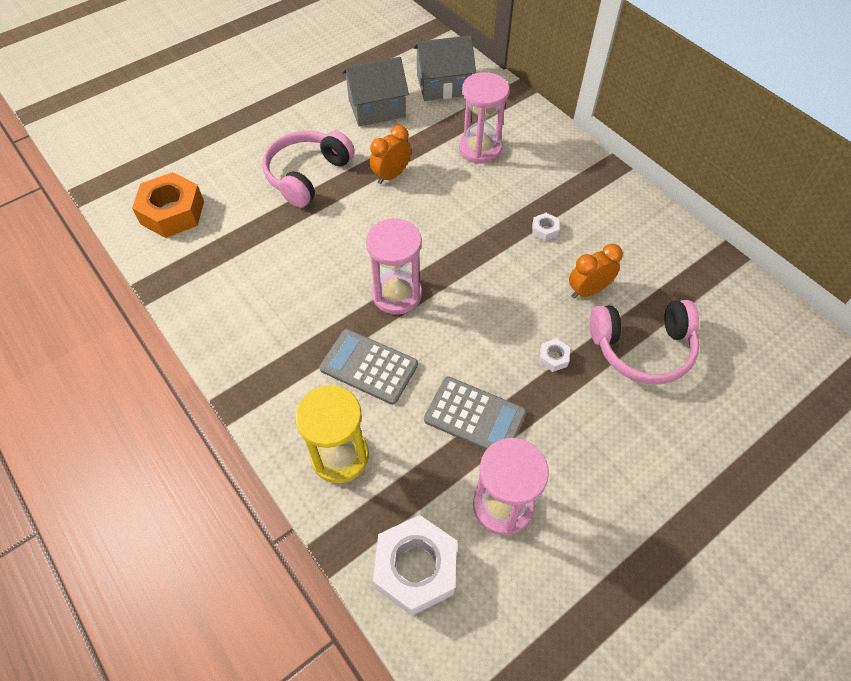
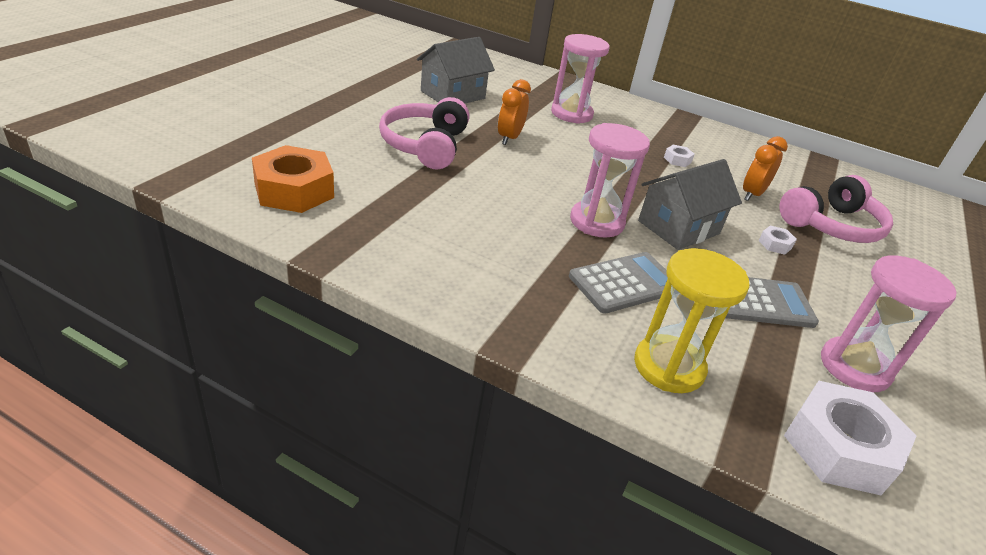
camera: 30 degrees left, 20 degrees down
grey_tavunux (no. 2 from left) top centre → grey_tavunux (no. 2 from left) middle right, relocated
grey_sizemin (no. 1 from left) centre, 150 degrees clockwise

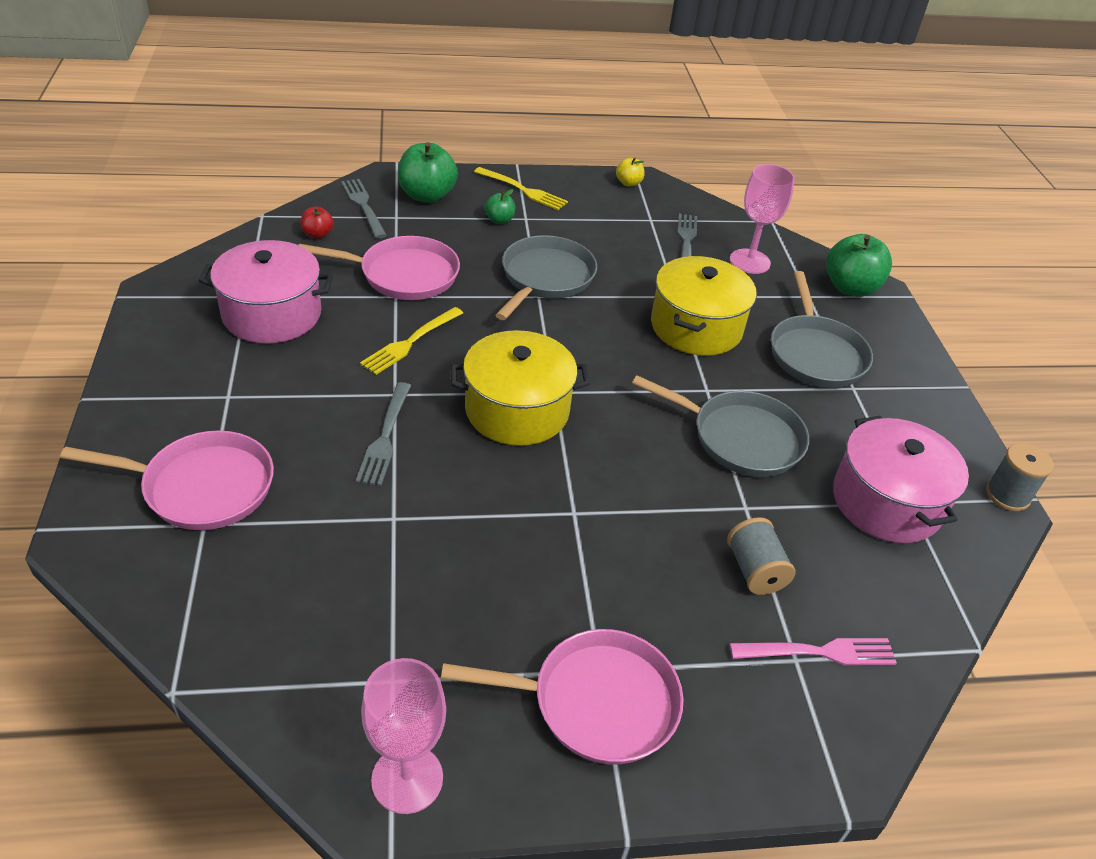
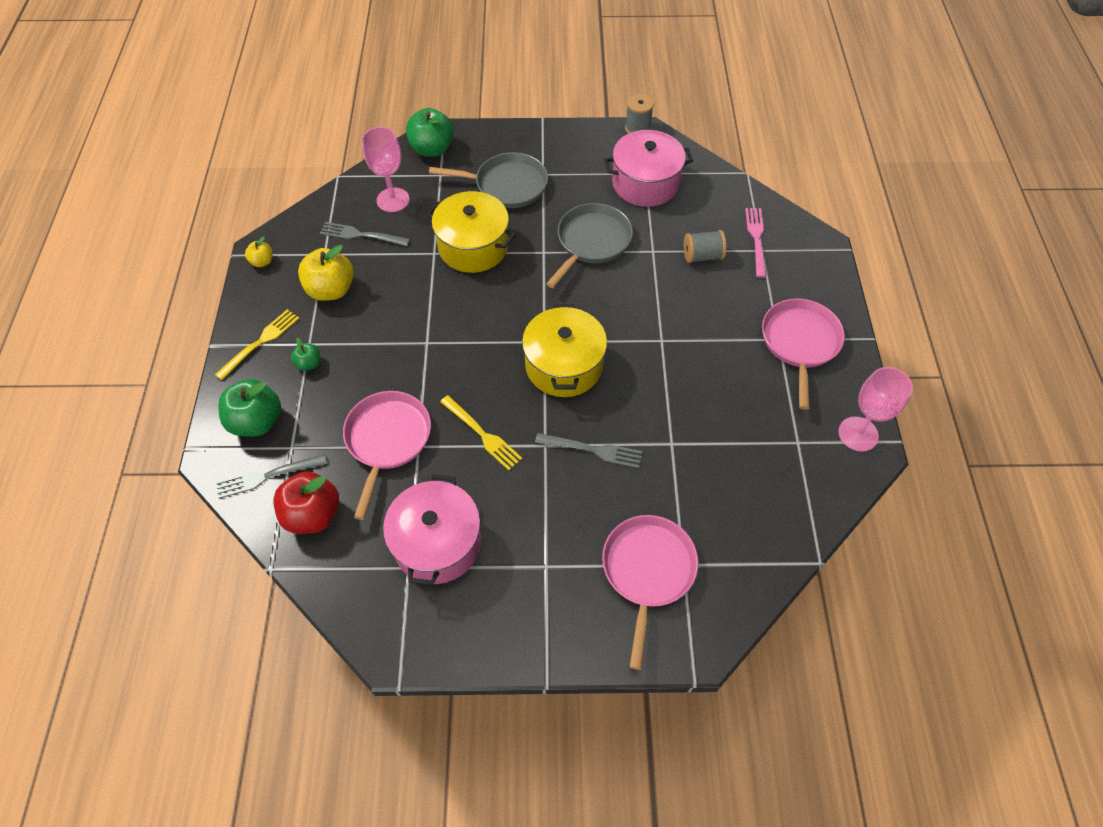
camera: 80 degrees left, 15 degrees up
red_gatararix top left → red_gatararix middle left, x1.96
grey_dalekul (no. 1 from left) top centre → -
- → yellow_gatararix (no. 2 from left) top left

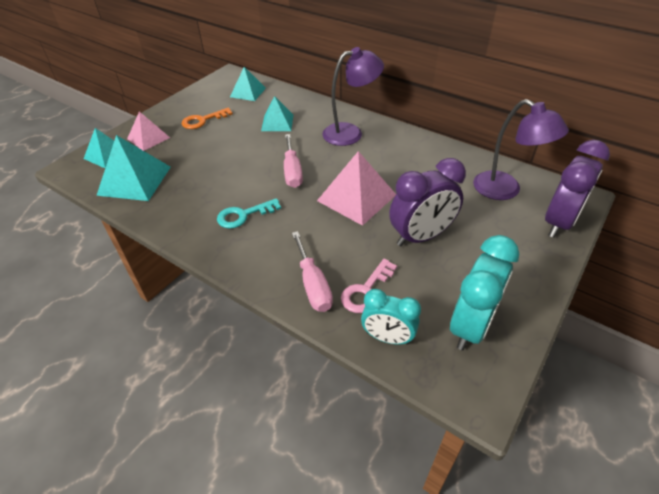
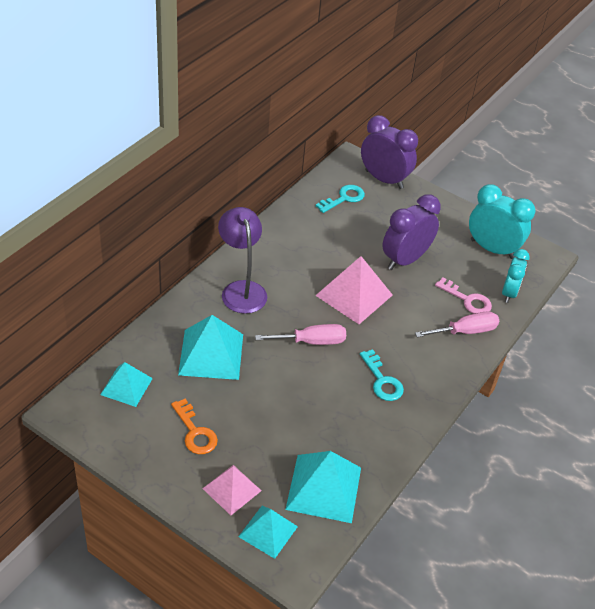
camera: 95 degrees left, 0 degrees up
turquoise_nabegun (no. 4 from left in the first image) top centre → turquoise_nabegun (no. 2 from left) centre, x1.59
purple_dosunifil (no. 2 from left) top right → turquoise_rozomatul (no. 1 from left) top centre
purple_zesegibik (no. 1 from left in the first image) centre → purple_zesegibik (no. 2 from left) middle right, 105 degrees counterclockwise

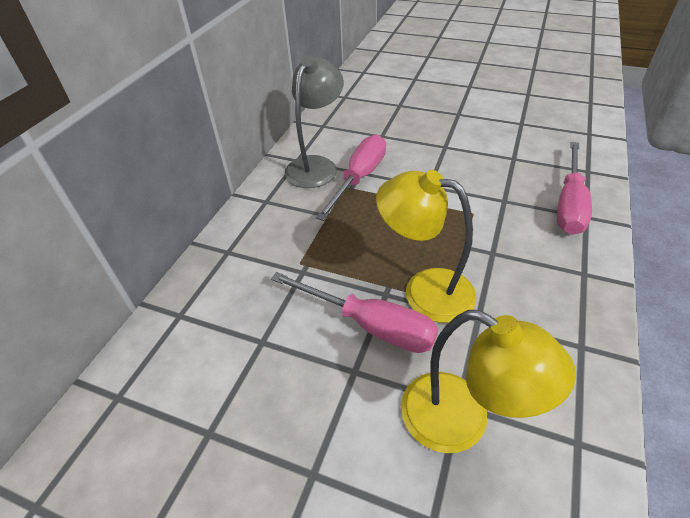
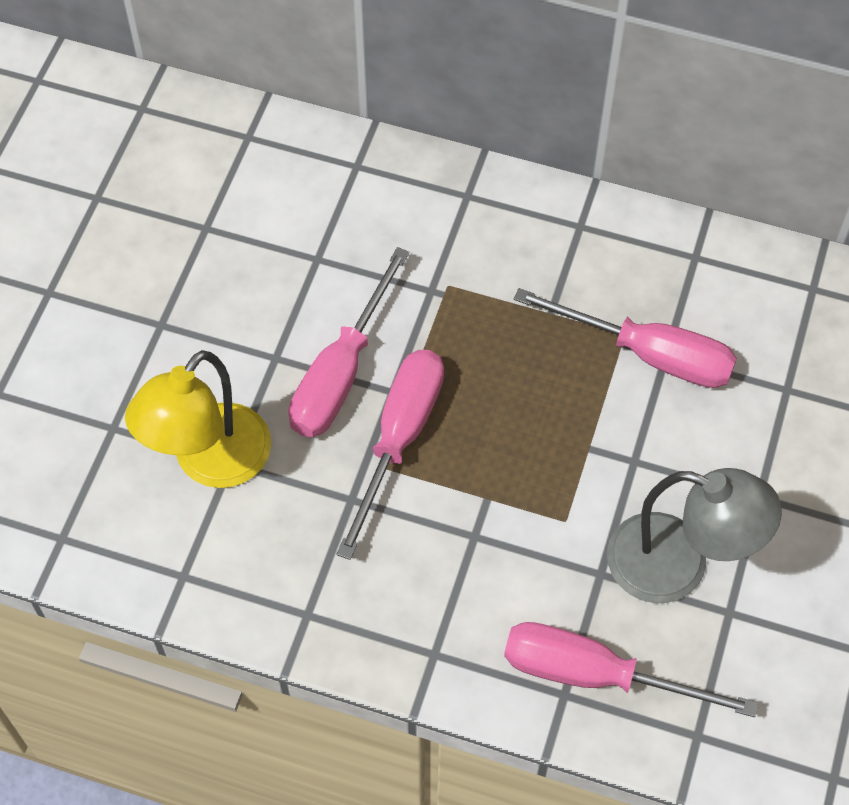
camera: 85 degrees right, 15 degrees up
grey_dosunifil top centre → grey_dosunifil middle right, relocated
yellow_dosunifil (no. 1 from left) centre → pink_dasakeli (no. 2 from left) centre

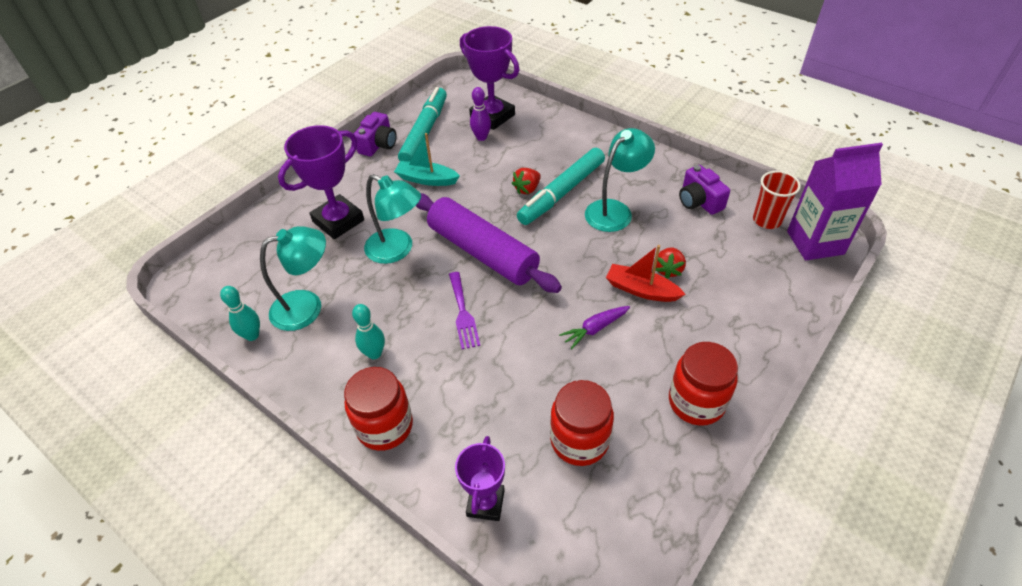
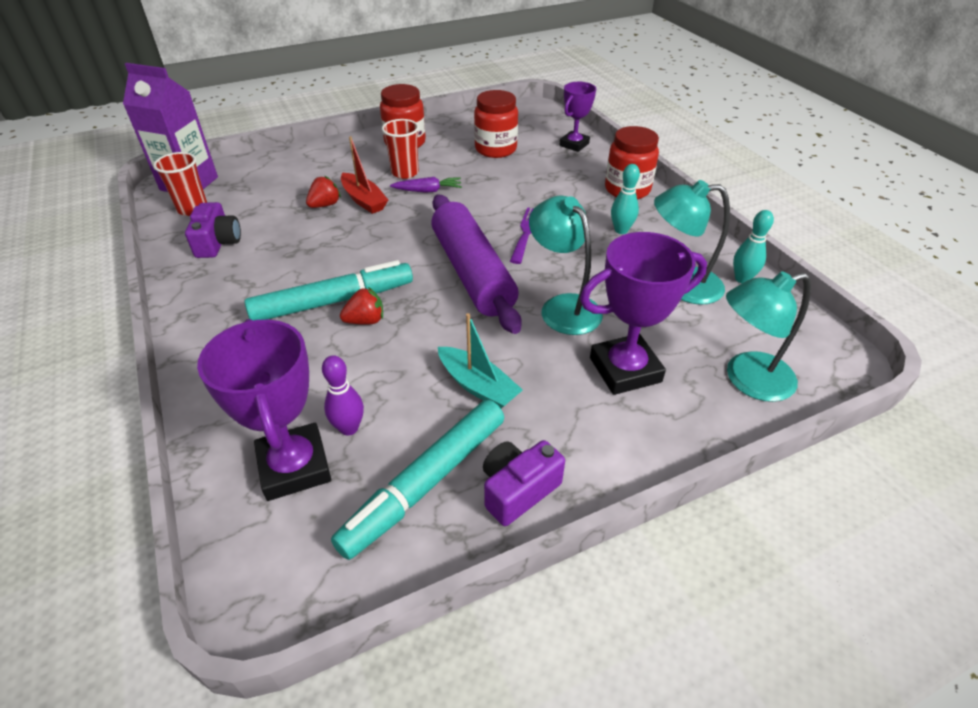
camera: 155 degrees left, 5 degrees down
turquoise_dosunifil (no. 3 from left) top centre → turquoise_dosunifil (no. 3 from left) middle right, relocated
- → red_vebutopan (no. 2 from left) top centre

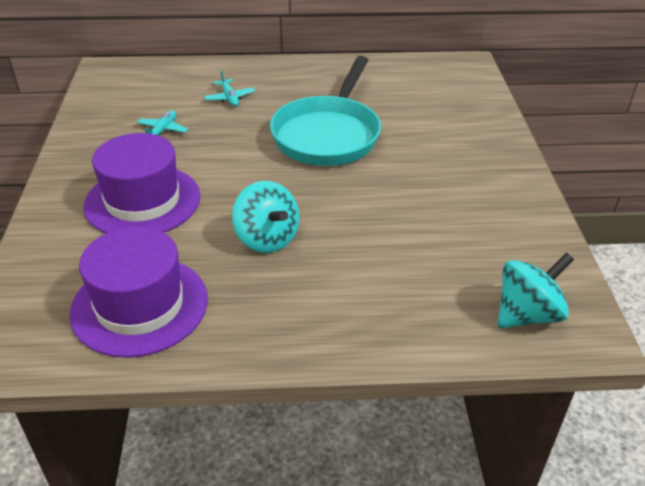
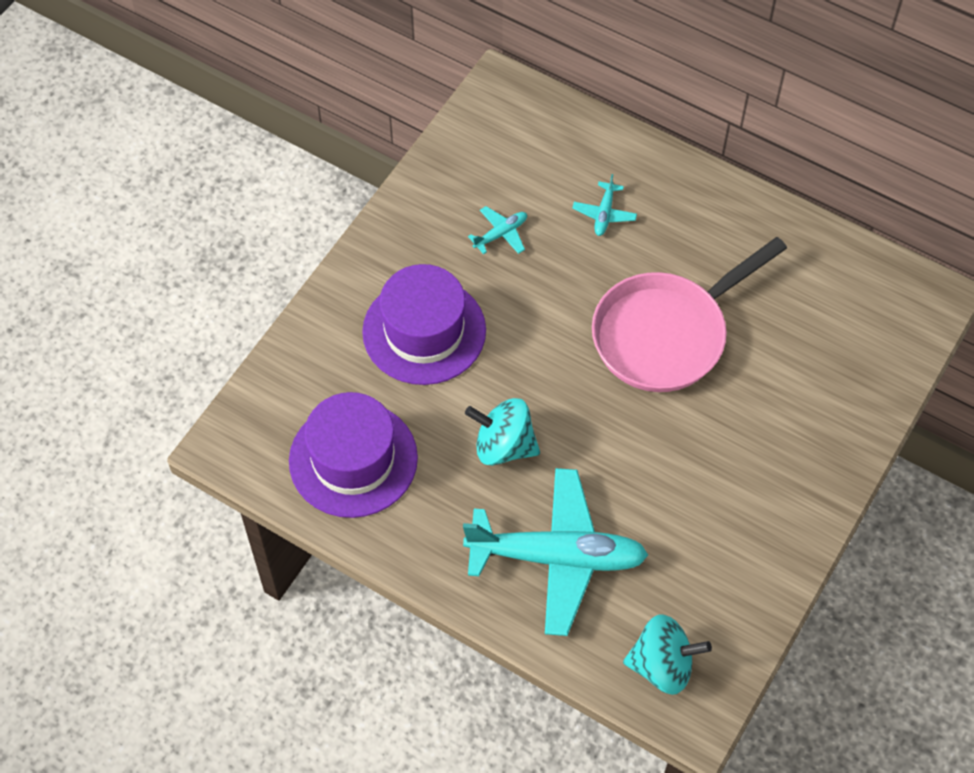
camera: 35 degrees right, 20 degrees up
turquoise_dalekul top centre → pink_dalekul middle right
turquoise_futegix (no. 1 from left) centre, 105 degrees clockwise
- → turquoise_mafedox (no. 2 from left) bottom centre

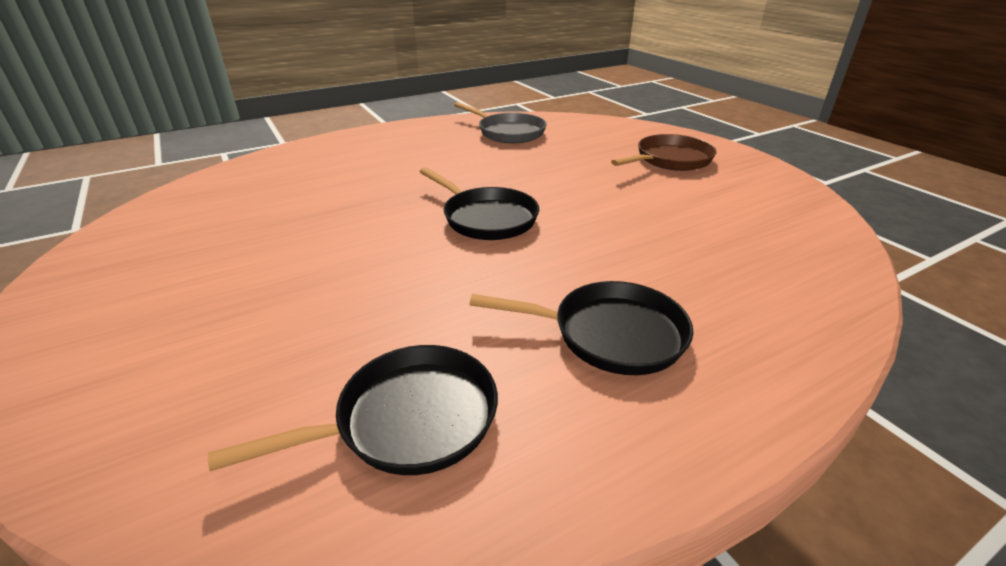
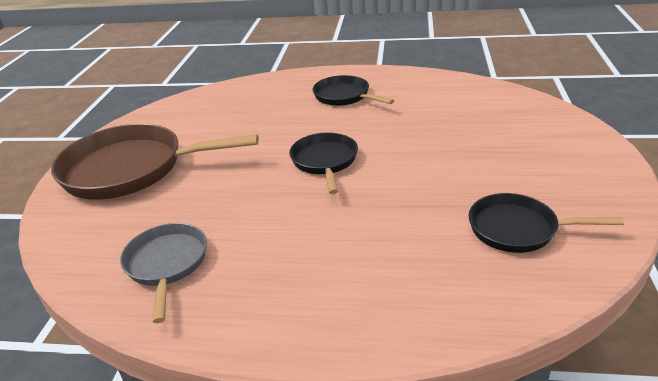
camera: 140 degrees left, 0 degrees up
brown_dalekul top centre → brown_dalekul middle left, x1.82
black_dalekul (no. 1 from left in the first image) bottom centre → black_dalekul (no. 3 from left) middle right, relocated

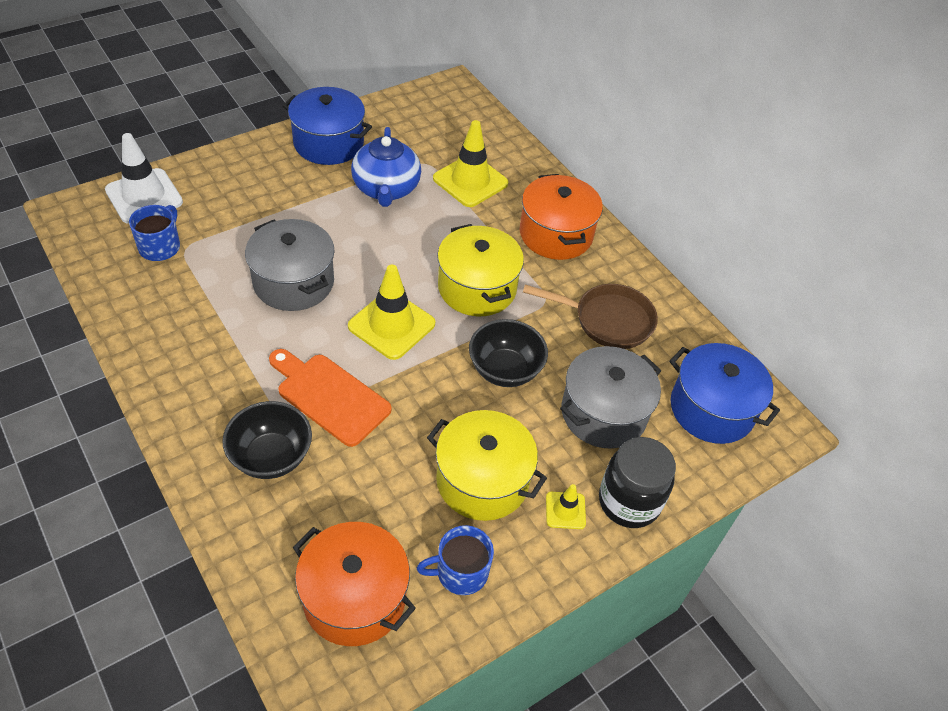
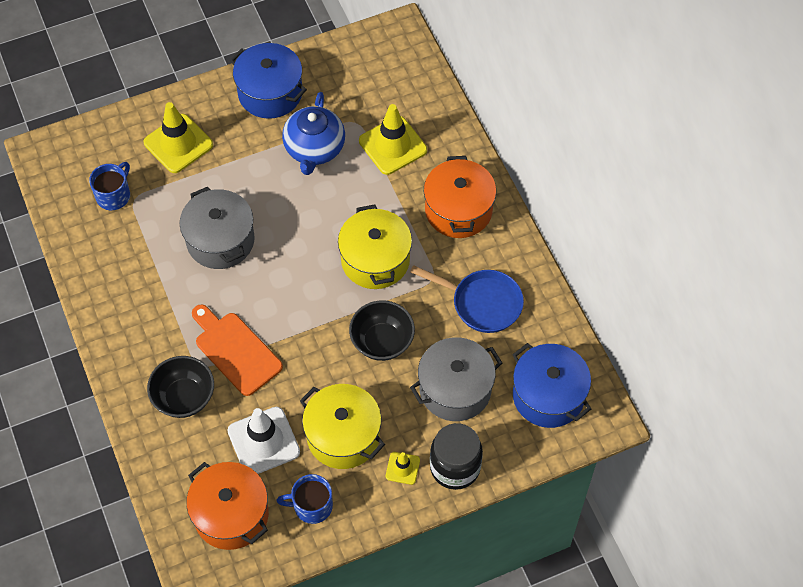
camera: 15 degrees right, 10 degrees up
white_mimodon top left → white_mimodon bottom left, relocated
yellow_mimodon (no. 1 from left) centre → yellow_mimodon (no. 1 from left) top left, relocated
brown_dalekul centre → blue_dalekul centre

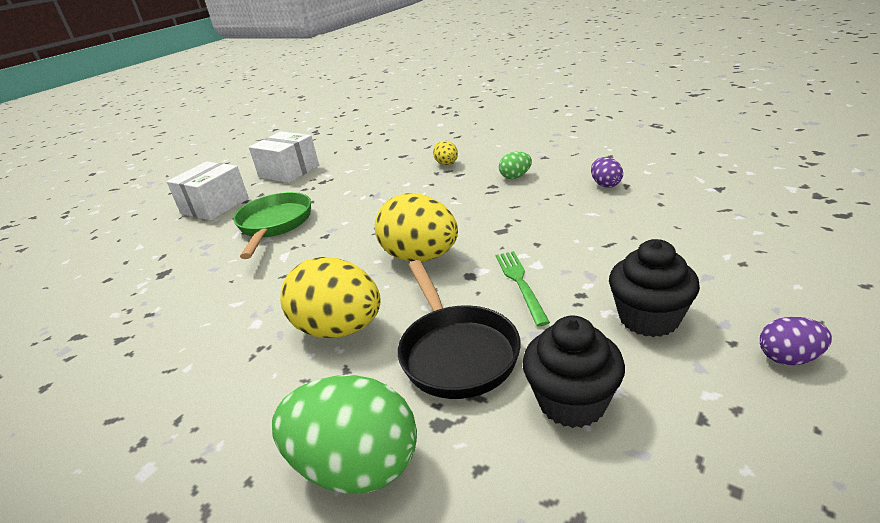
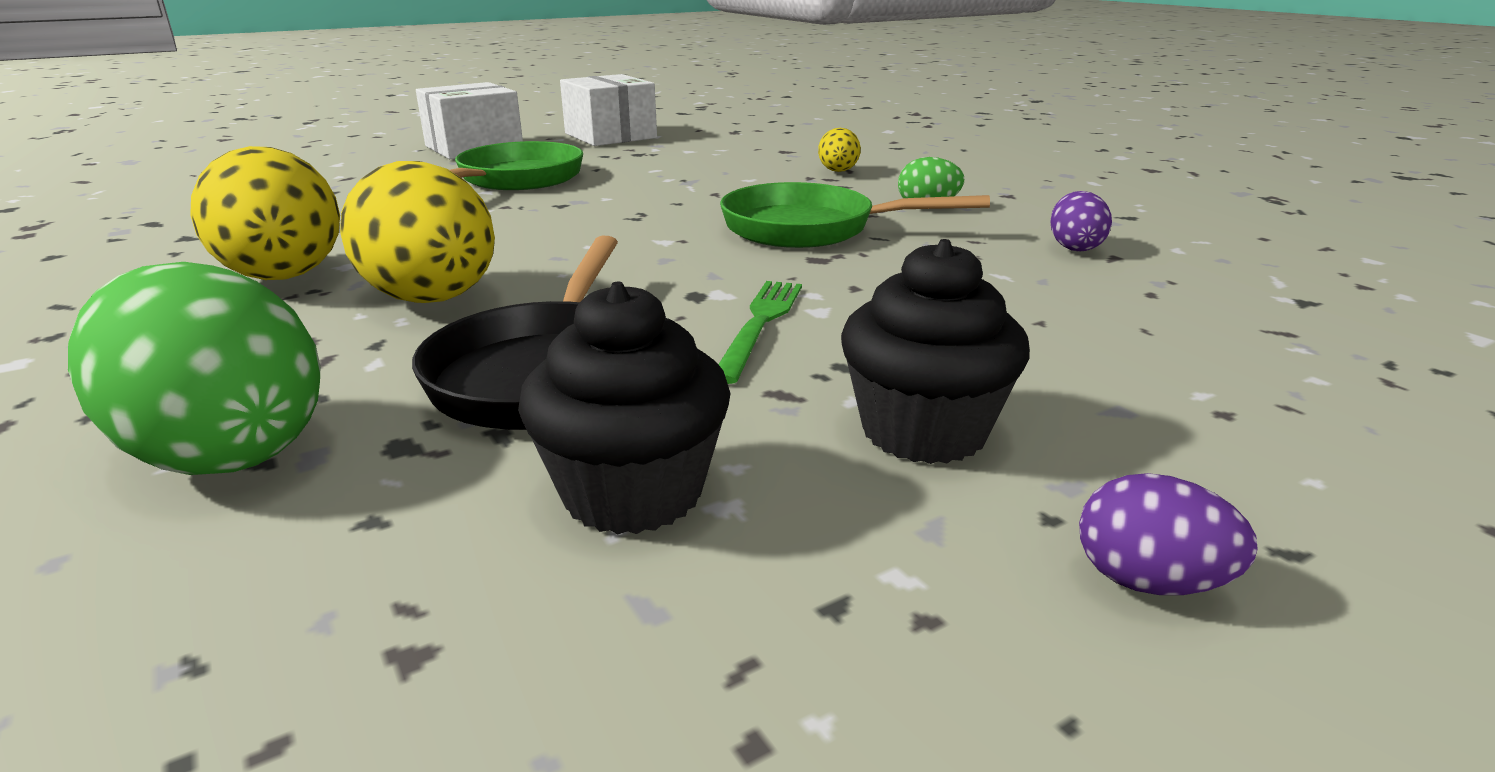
camera: 20 degrees right, 5 degrees down
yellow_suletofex (no. 2 from left in the first image) centre → yellow_suletofex (no. 1 from left) top left, relocated
- → green_dalekul (no. 2 from left) top centre

